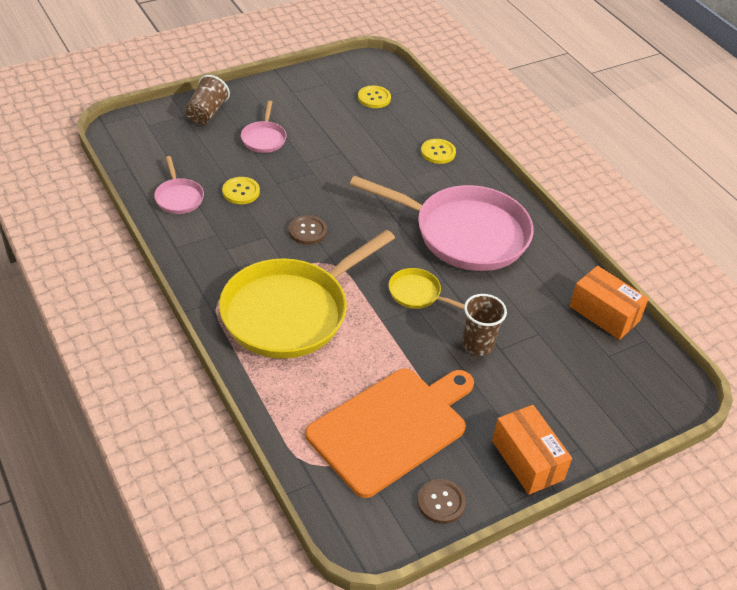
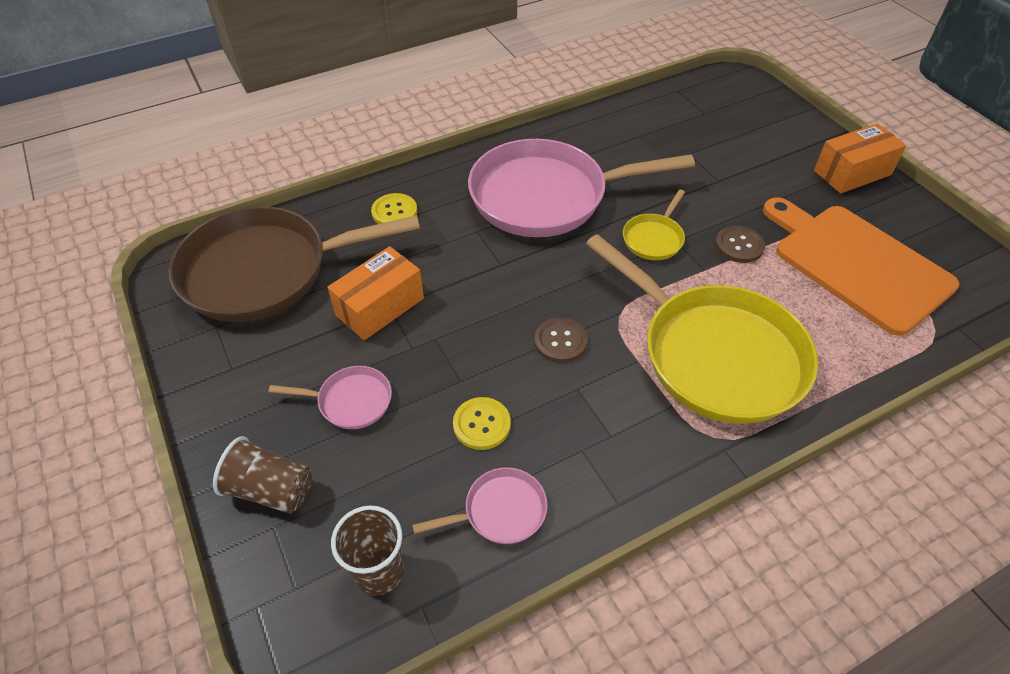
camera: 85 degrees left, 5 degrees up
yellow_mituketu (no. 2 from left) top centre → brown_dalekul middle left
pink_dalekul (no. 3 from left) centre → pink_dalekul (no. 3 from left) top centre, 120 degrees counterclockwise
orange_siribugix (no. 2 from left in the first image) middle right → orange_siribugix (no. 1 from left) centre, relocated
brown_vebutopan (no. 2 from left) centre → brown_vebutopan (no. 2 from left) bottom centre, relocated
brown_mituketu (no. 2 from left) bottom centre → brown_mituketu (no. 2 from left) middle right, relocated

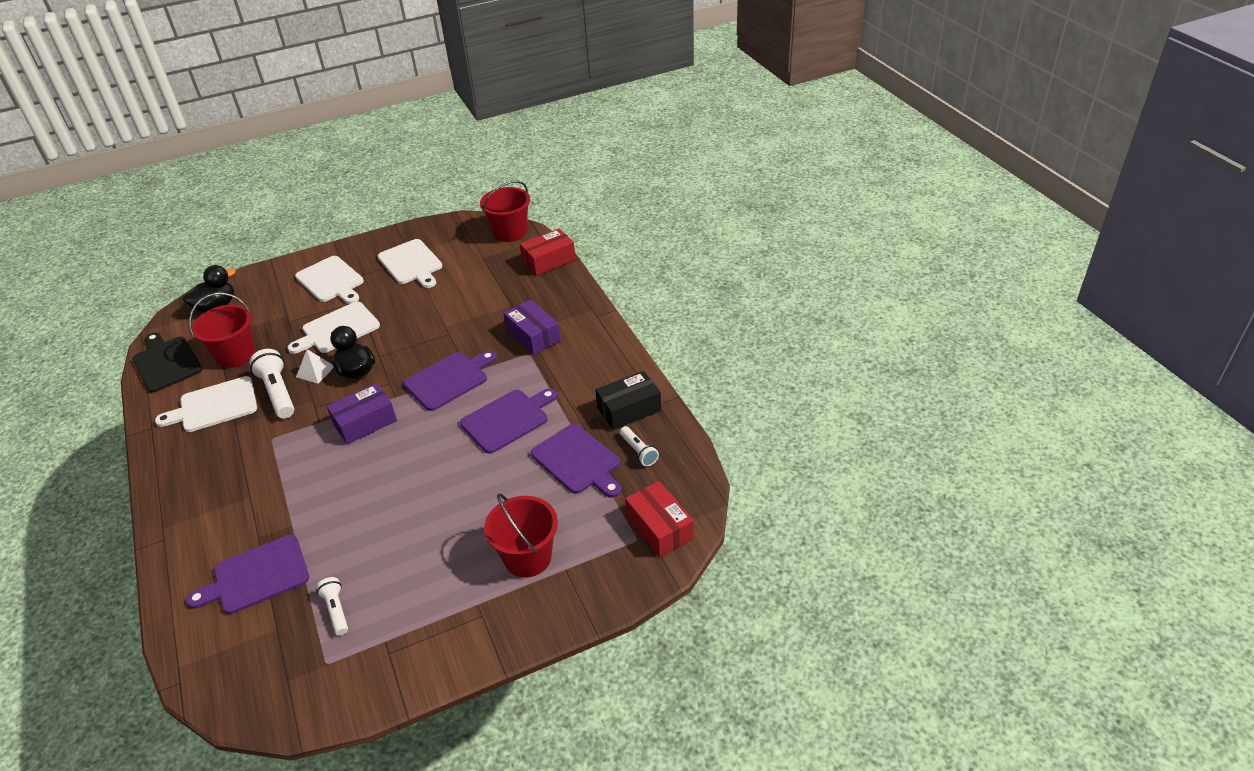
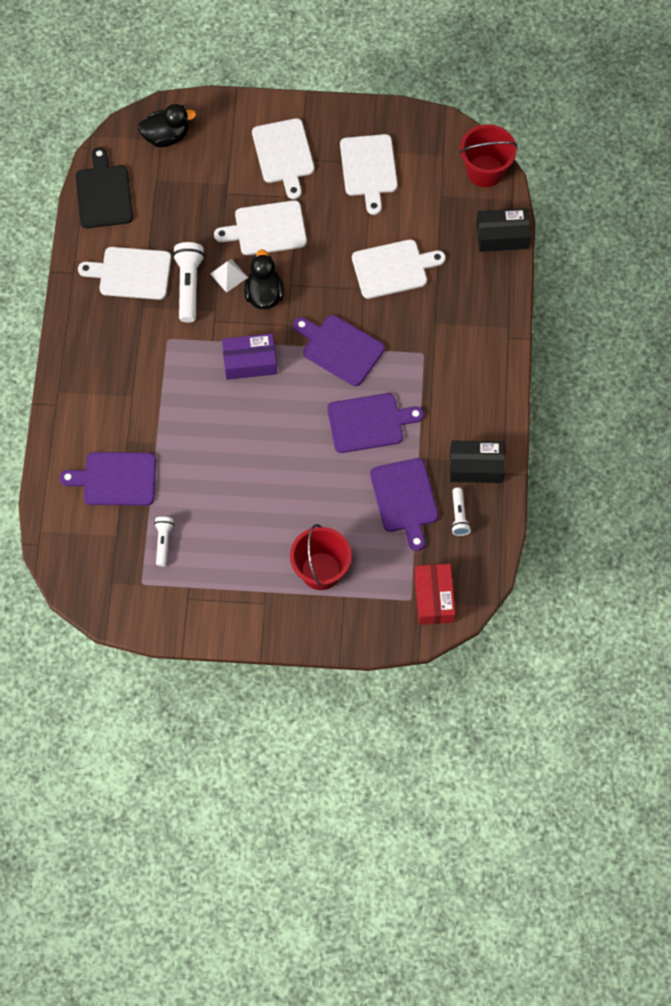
camera: 25 degrees right, 25 degrees up
red_siribugix (no. 1 from left) top centre → black_siribugix (no. 2 from left) top right
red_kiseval (no. 1 from left) middle left → -
purple_siribugix (no. 2 from left) centre → -
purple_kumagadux (no. 2 from left) centre, 135 degrees counterclockwise
- → white_kumagadux (no. 5 from left) top centre

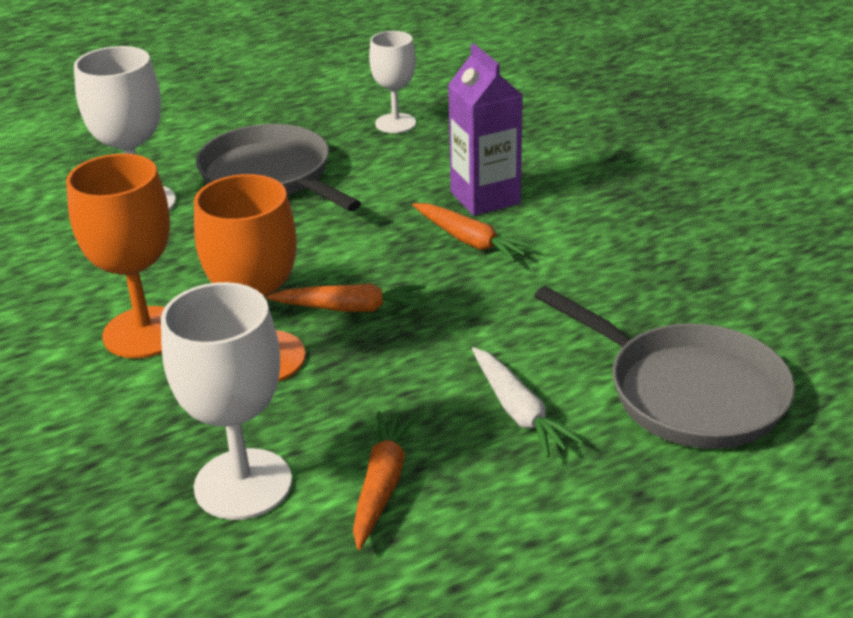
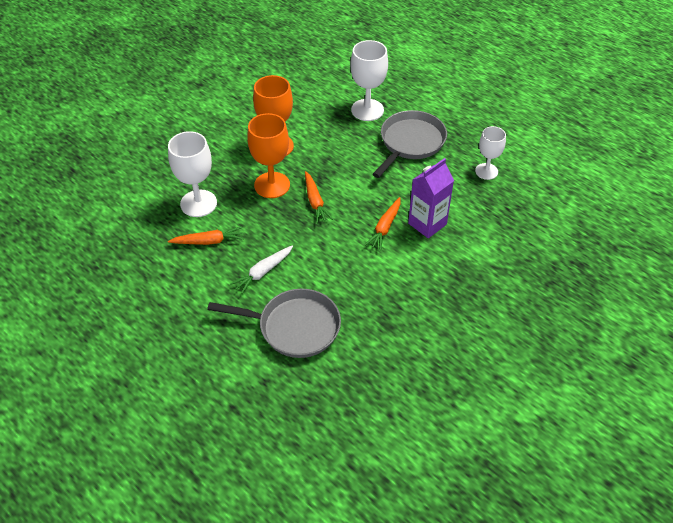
camera: 70 degrees right, 15 degrees up
grey_dalekul (no. 2 from left in the first image) middle right → grey_dalekul (no. 1 from left) centre, 105 degrees counterclockwise

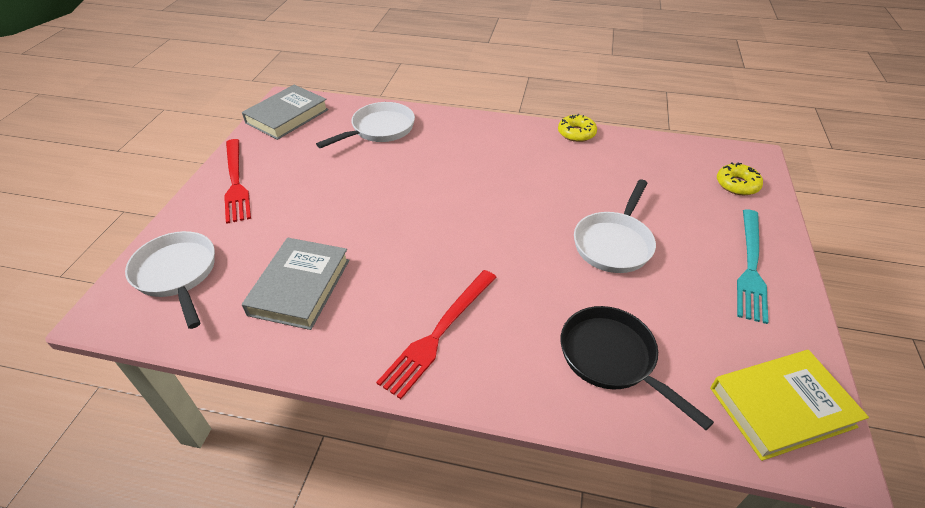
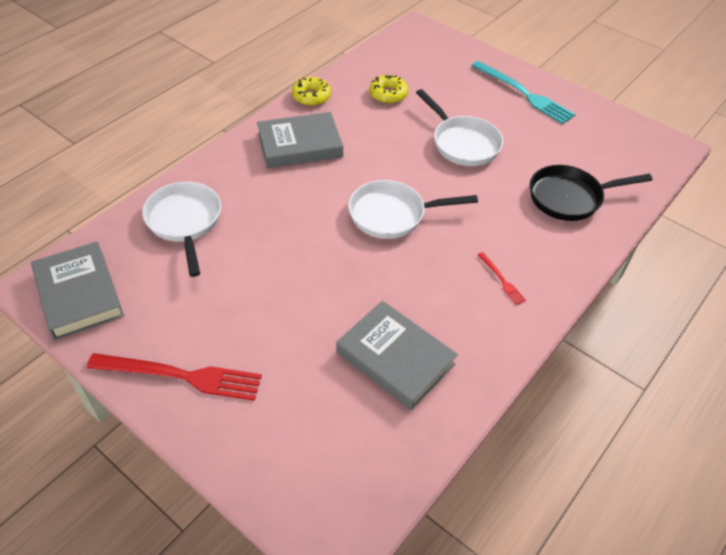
camera: 65 degrees left, 5 degrees up
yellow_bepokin (no. 2 from left) middle right → yellow_bepokin (no. 2 from left) top centre, relocated
white_dalekul (no. 1 from left in the first image) middle left → white_dalekul (no. 2 from left) centre, relocated
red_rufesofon (no. 2 from left) centre → red_rufesofon (no. 2 from left) middle right, x0.46
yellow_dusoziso bottom right → -
- → grey_dusoziso (no. 2 from left) top centre

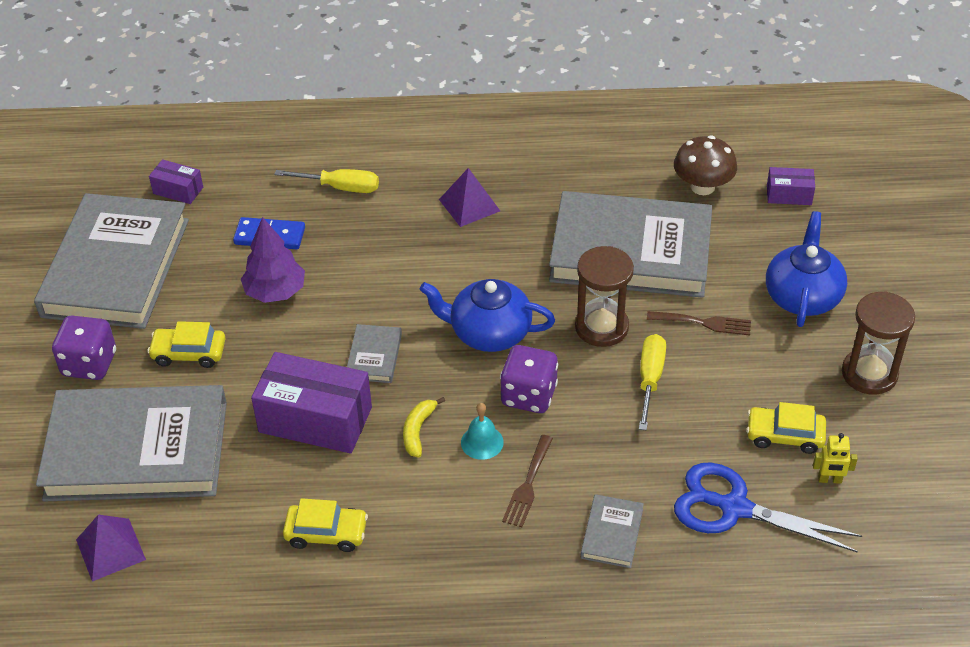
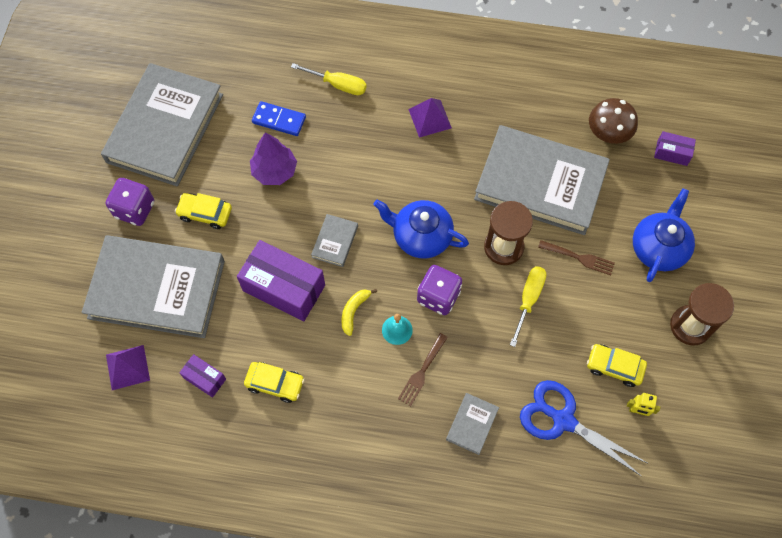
camera: 10 degrees right, 20 degrees up
purple_siribugix (no. 1 from left) top left → purple_siribugix (no. 1 from left) bottom left, relocated

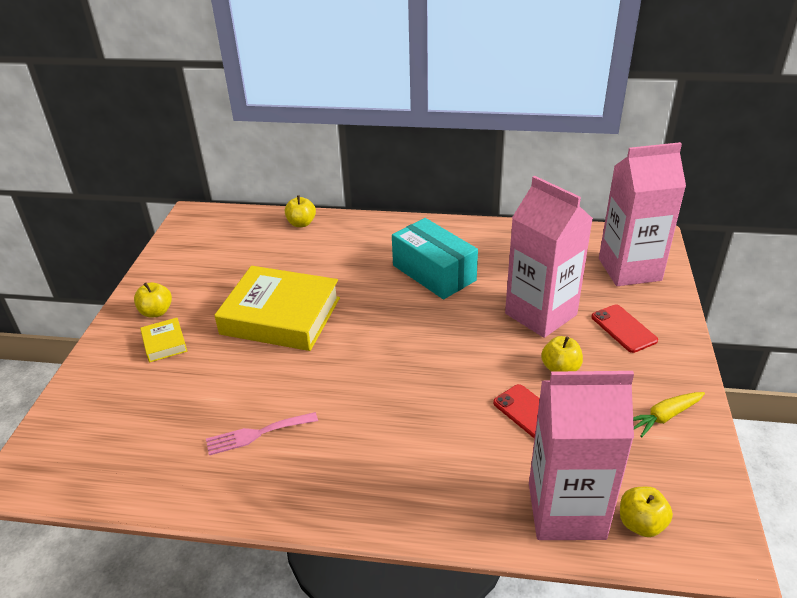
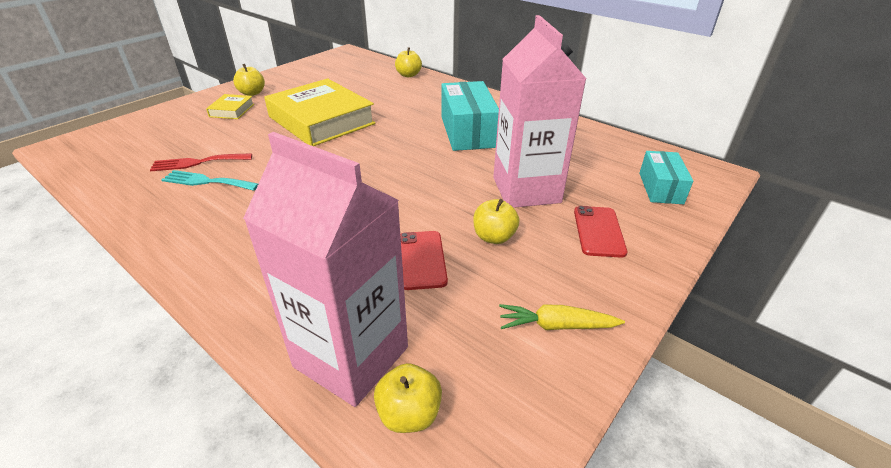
camera: 30 degrees right, 0 degrees up
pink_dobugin (no. 3 from left) middle right → turquoise_siribugix (no. 2 from left) middle right
pink_rufesofon bottom left → turquoise_rufesofon middle left
- → red_rufesofon middle left

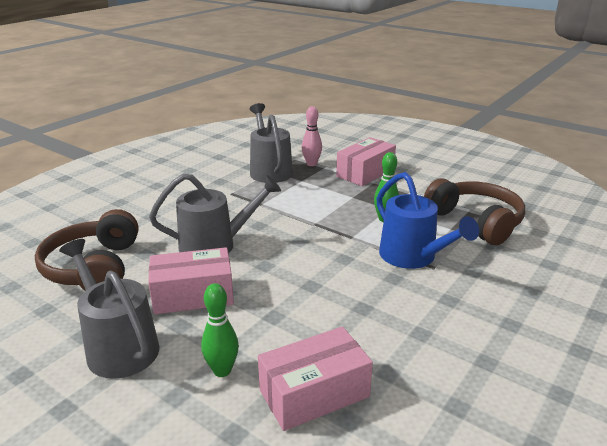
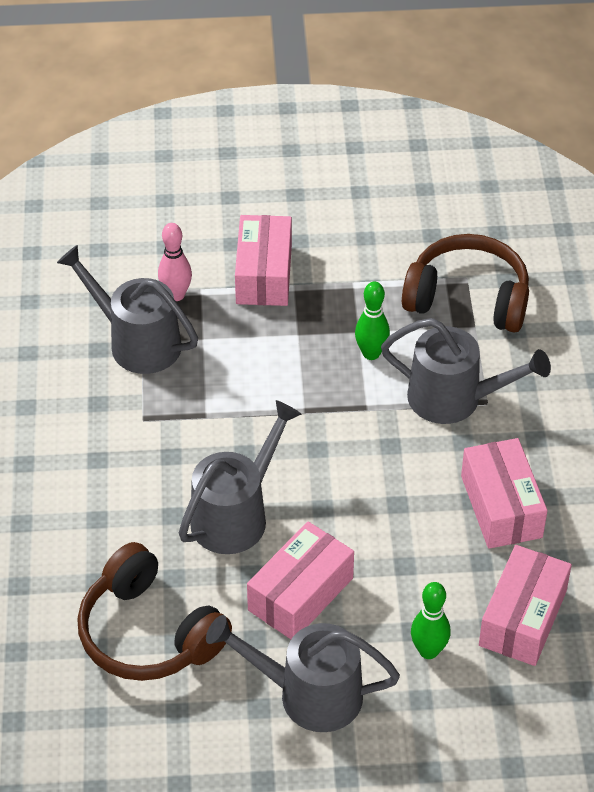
camera: 40 degrees left, 20 degrees up
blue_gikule middle right → grey_gikule (no. 4 from left) middle right
- → pink_siribugix (no. 3 from left) middle right

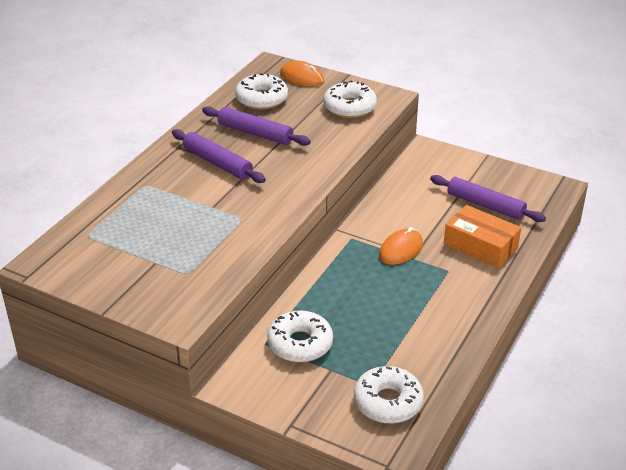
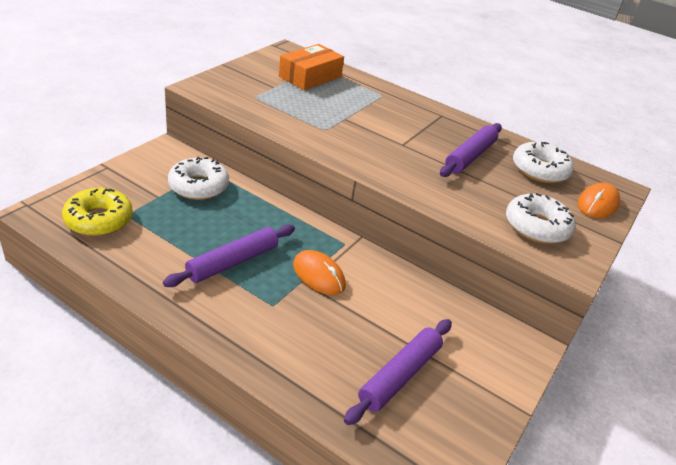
camera: 90 degrees right, 0 degrees up
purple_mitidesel (no. 1 from left) top centre → purple_mitidesel (no. 1 from left) centre, relocated
orange_siribugix middle right → orange_siribugix top centre, relocated
white_bepokin (no. 4 from left) bottom centre → yellow_bepokin middle left

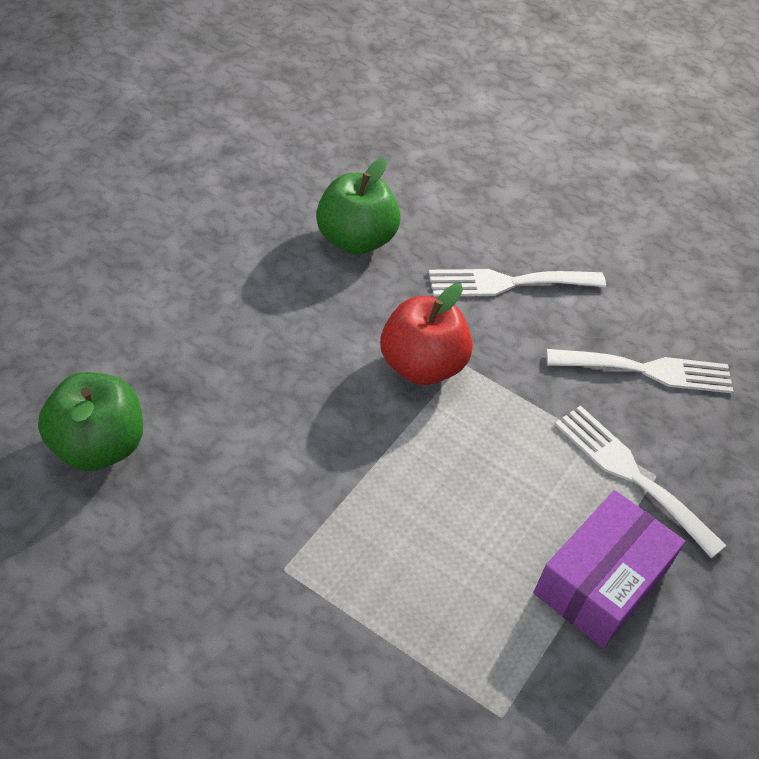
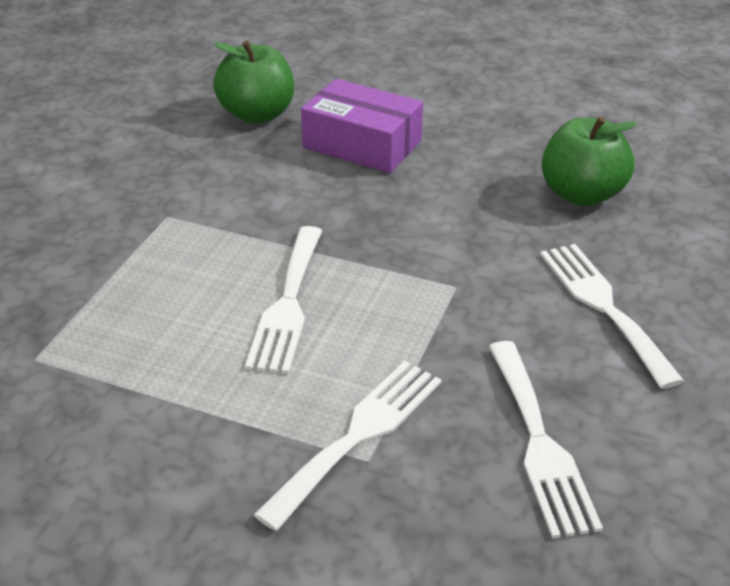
camera: 85 degrees right, 10 degrees down
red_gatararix centre → -
purple_siribugix bottom right → purple_siribugix top centre, relocated
- → white_rufesofon (no. 1 from left) centre

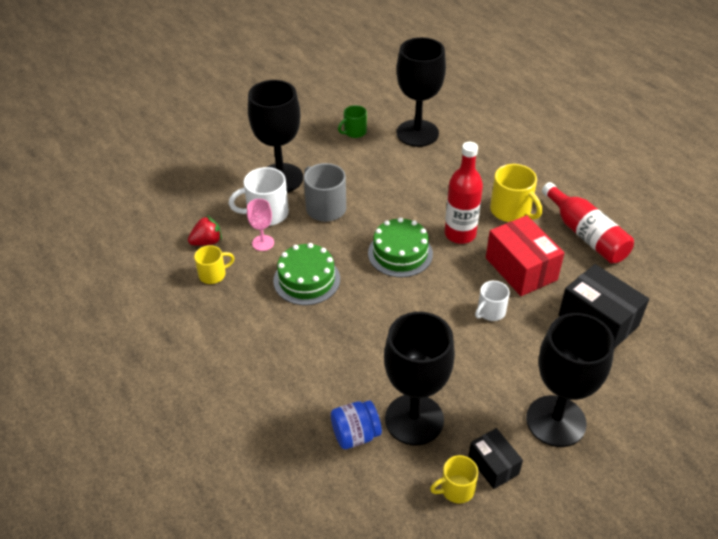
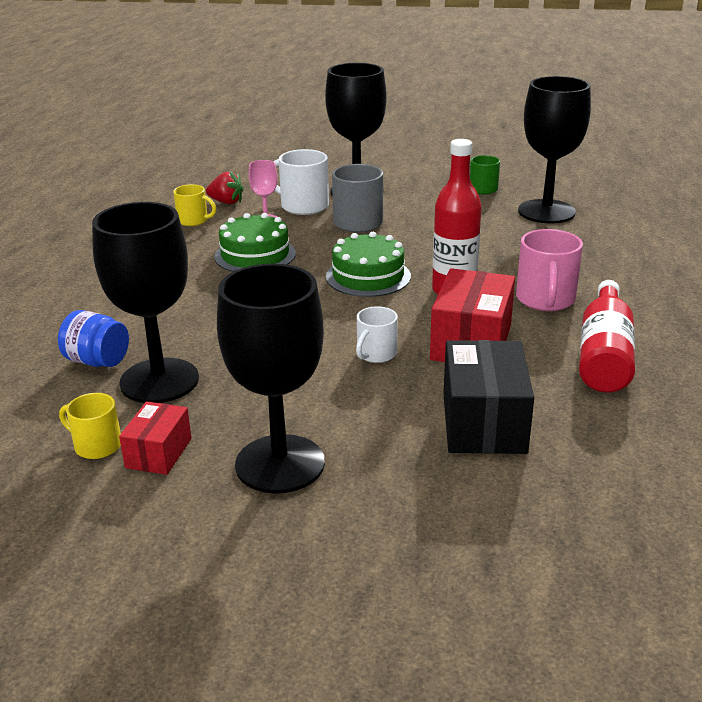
camera: 45 degrees right, 15 degrees down
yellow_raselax (no. 3 from left) middle right → pink_raselax middle right
white_raselax (no. 2 from left) middle right → white_raselax (no. 2 from left) centre, 60 degrees counterclockwise
black_siribugix (no. 1 from left) bottom right → red_siribugix (no. 1 from left) middle left

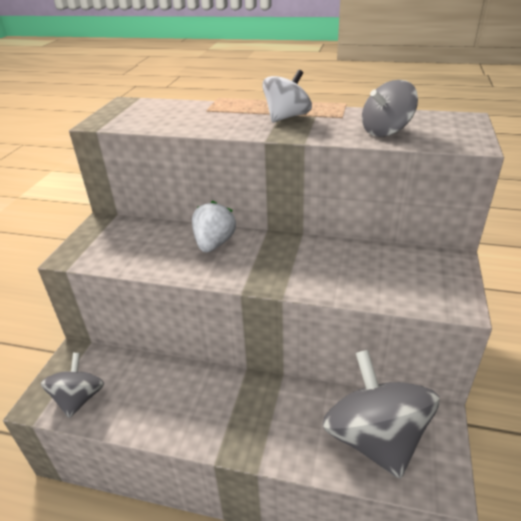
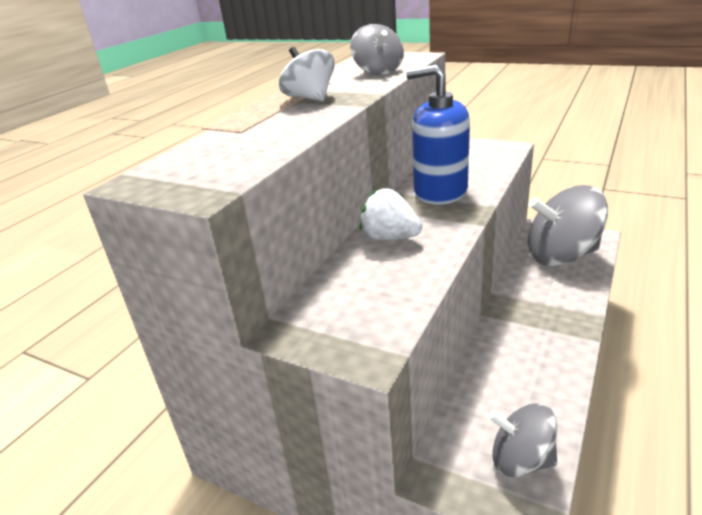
camera: 75 degrees left, 5 degrees down
- → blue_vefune top centre

